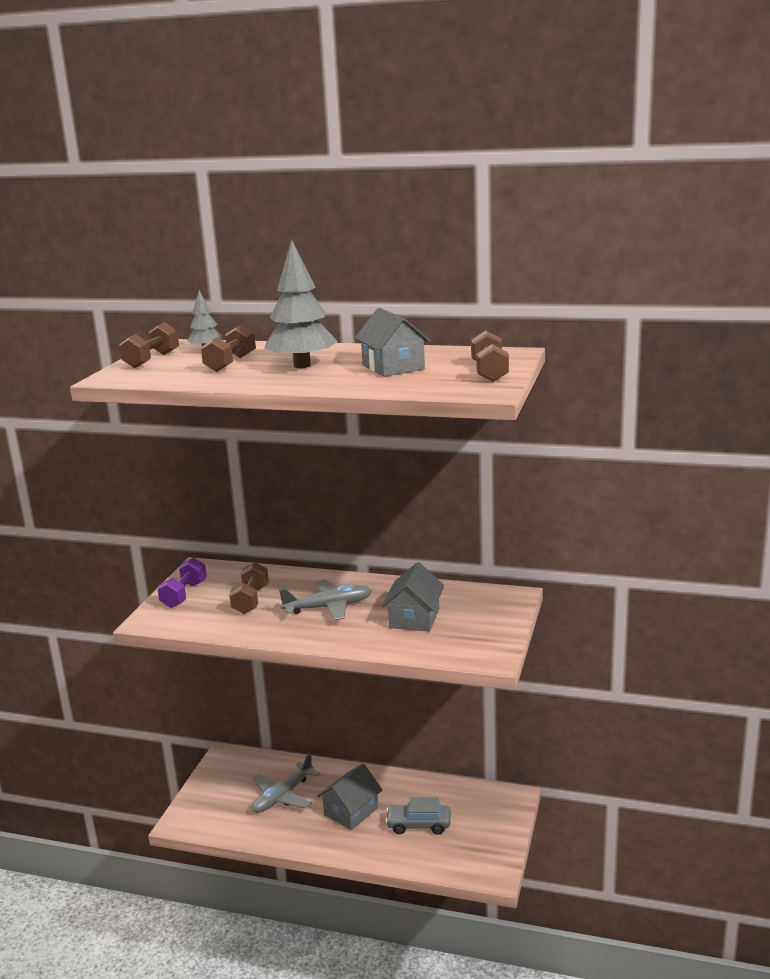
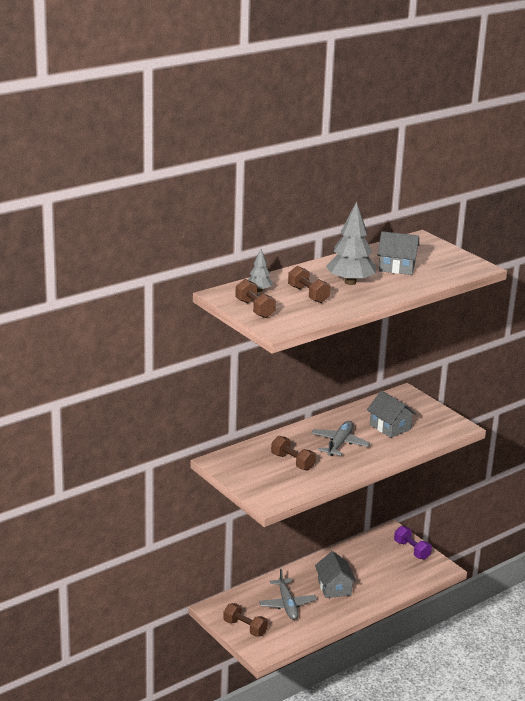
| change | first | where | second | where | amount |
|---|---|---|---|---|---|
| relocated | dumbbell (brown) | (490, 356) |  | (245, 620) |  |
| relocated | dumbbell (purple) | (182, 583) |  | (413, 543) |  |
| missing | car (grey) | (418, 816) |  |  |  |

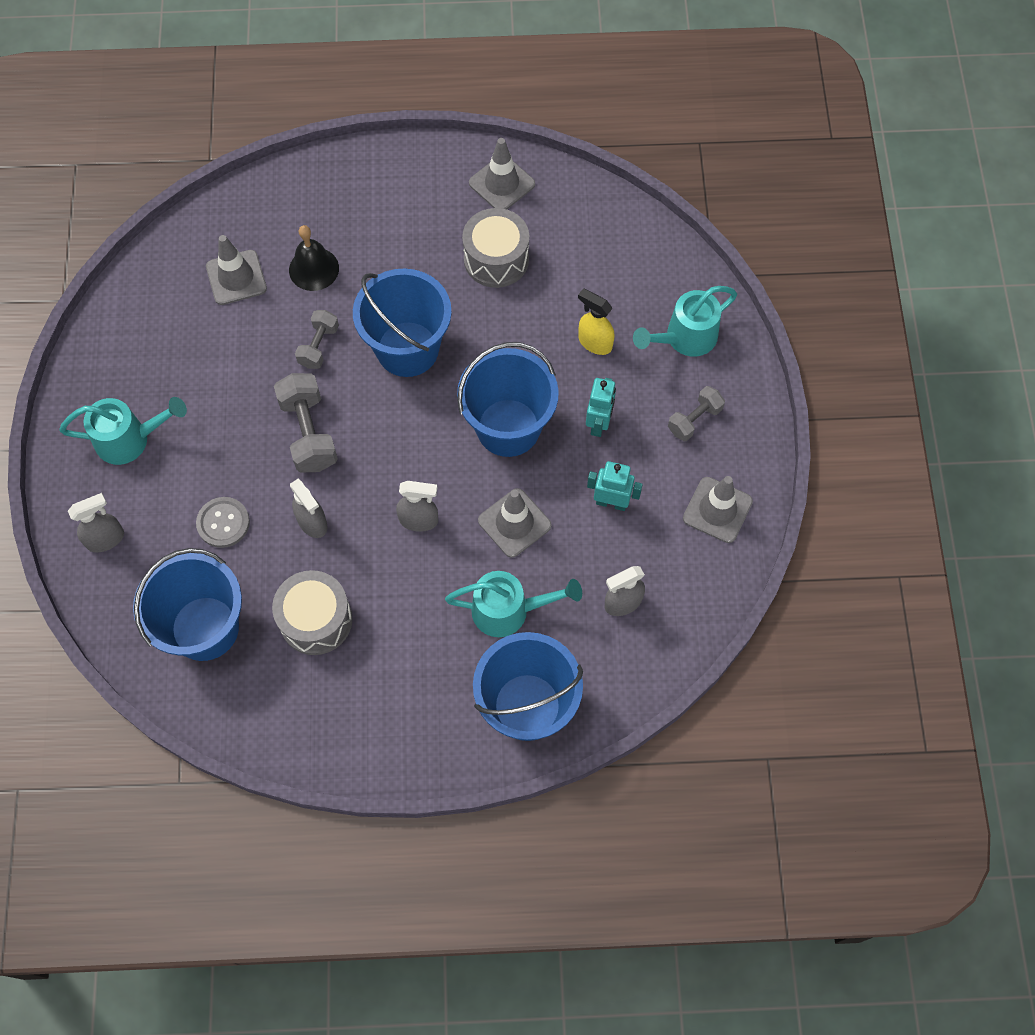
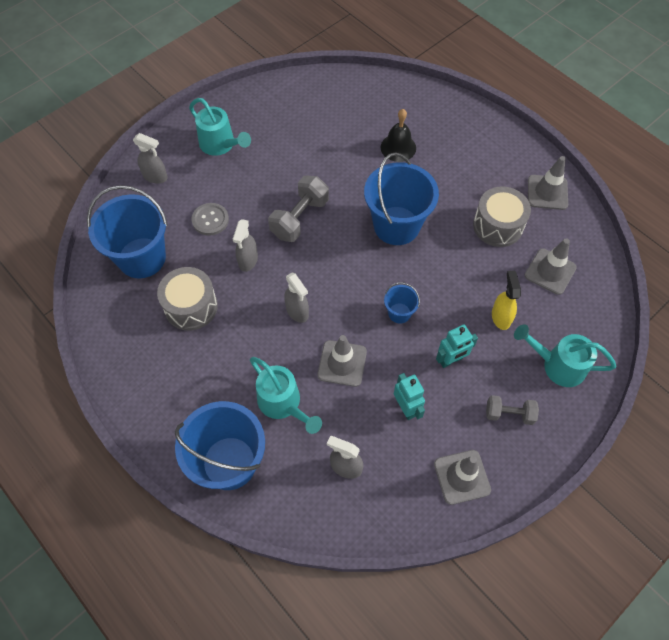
| change | first | where | second | where | amount |
|---|---|---|---|---|---|
| relocated | traffic cone (grey) | (236, 270) |  | (551, 266) |  |
| missing | dumbbell (grey) | (317, 339) |  |  |  |
| size | bucket (blue) | (508, 399) |  | (402, 302) | x0.46 |

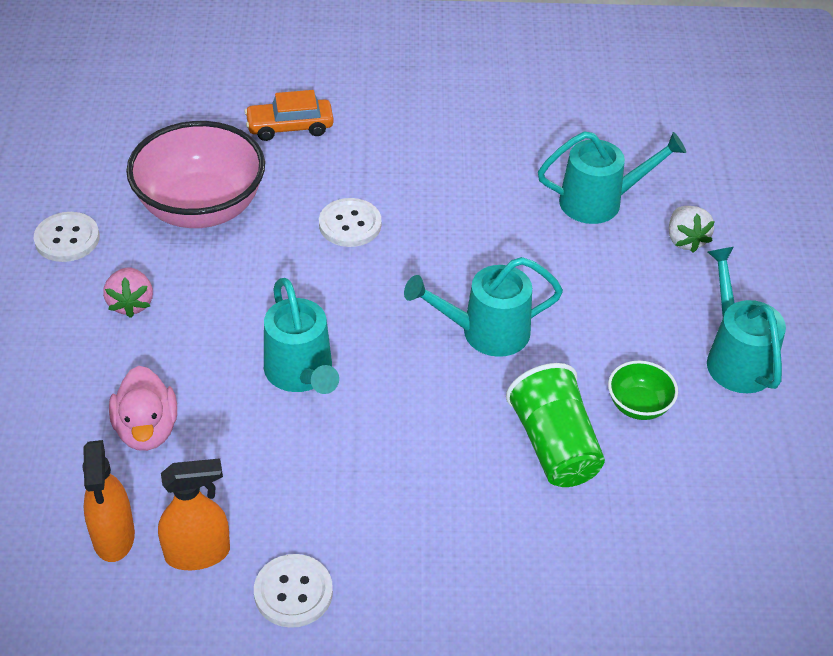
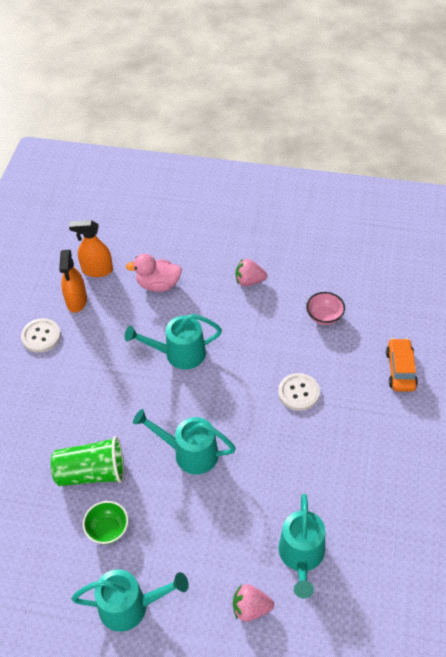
| change | first | where | second | where | amount |
|---|---|---|---|---|---|
| size | bowl (pink) | (195, 174) |  | (325, 308) | x0.46 |
| colour | strawberry (white) | (692, 229) | strawberry (pink) | (253, 603) |  |
| missing | button (white) | (67, 237) |  |  |  |
| spun | watering can (turquoise) | (483, 307) |  | (184, 442) | 75 degrees counterclockwise |

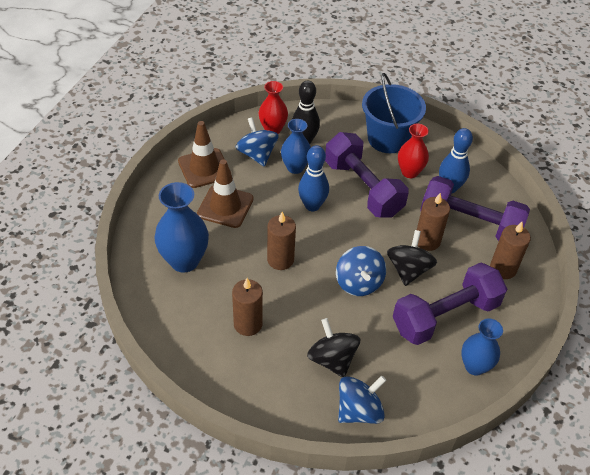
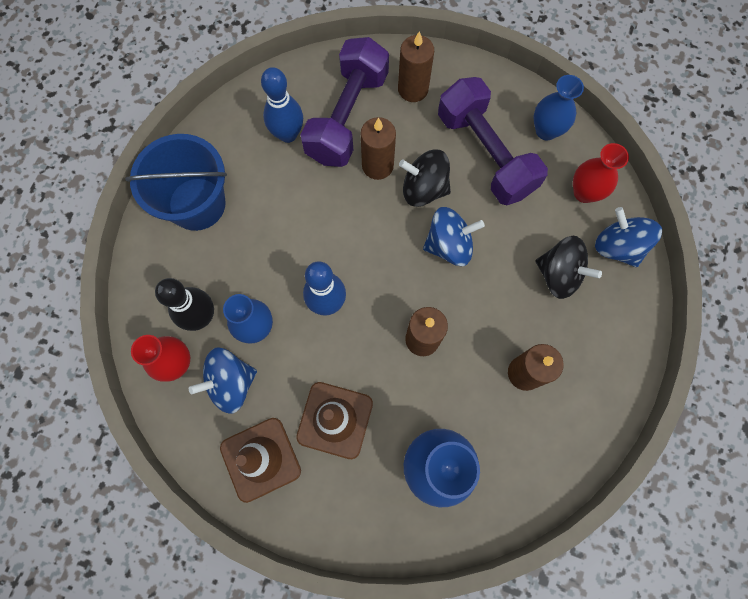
| change | first | where | second | where | amount |
|---|---|---|---|---|---|
| relocated | vase (red) | (413, 151) |  | (601, 173) |  |
| missing | dumbbell (purple) | (367, 174) |  |  |  |
| spun | spinning top (black) | (333, 347) |  | (569, 267) | 120 degrees counterclockwise |

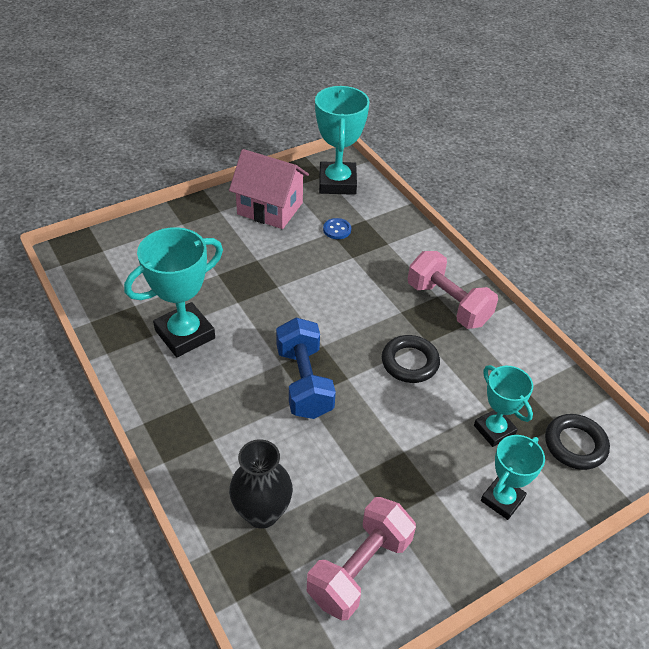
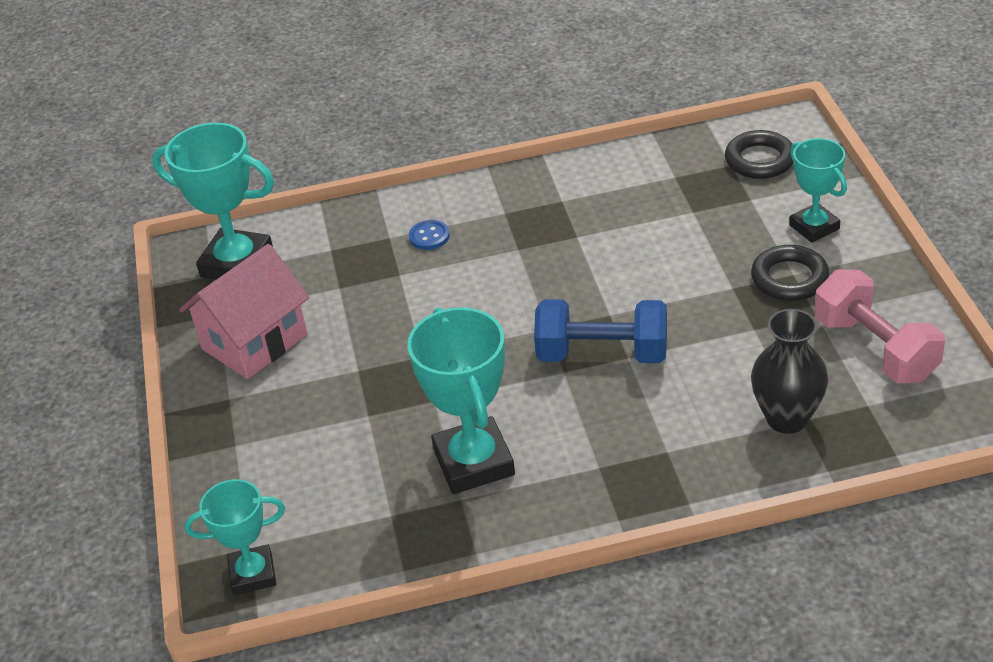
| change | first | where | second | where | amount |
|---|---|---|---|---|---|
| relocated | button (blue) | (337, 228) |  | (429, 235) |  |
| missing | dumbbell (pink) | (453, 290) |  |  |  |
| relocated | ring (black) | (411, 359) |  | (790, 273) |  |
| relocated | trophy (turquoise) | (503, 406) |  | (234, 537) |  |

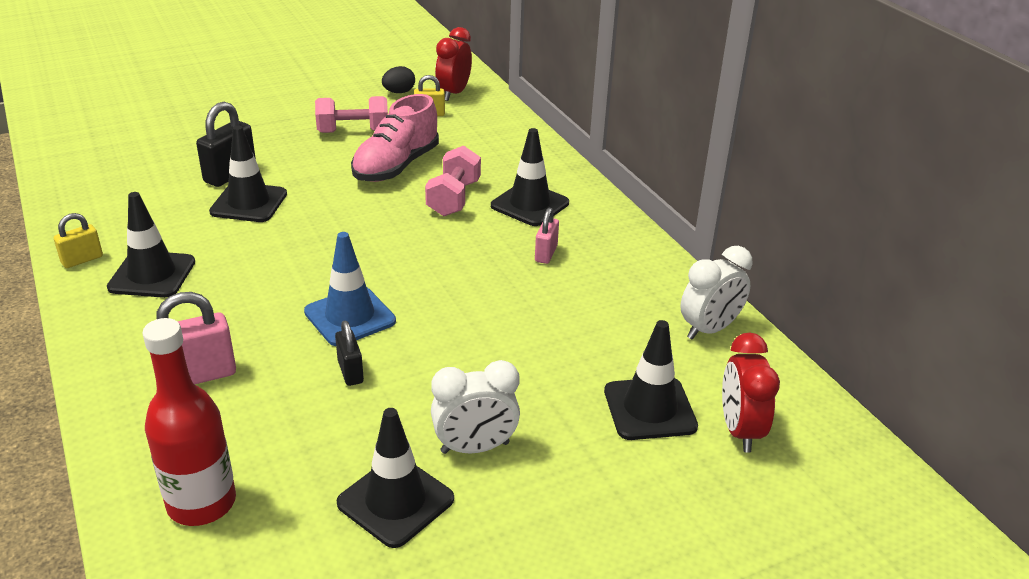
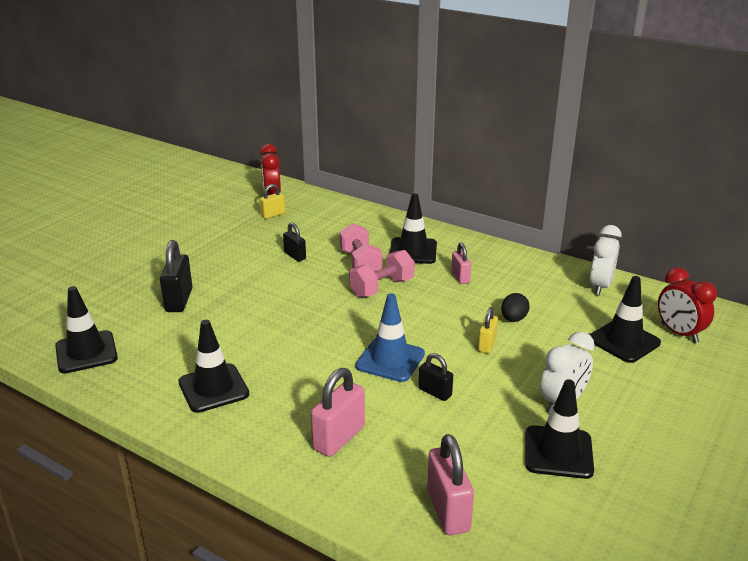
| change | first | where | second | where | amount |
|---|---|---|---|---|---|
| relocated | egg (black) | (398, 79) |  | (515, 307) |  |
| exchanged | shoe (pink) | (395, 138) | padlock (black) | (294, 241) |  |
| relocated | dumbbell (pink) | (351, 114) |  | (382, 274) |  |
| relocated | traffic cone (black) | (248, 174) |  | (86, 329) |  |
| relocated | padlock (yellow) | (78, 240) |  | (488, 330) |  |
| exchanged | bottle (red) | (189, 422) | padlock (pink) | (450, 484) |  |

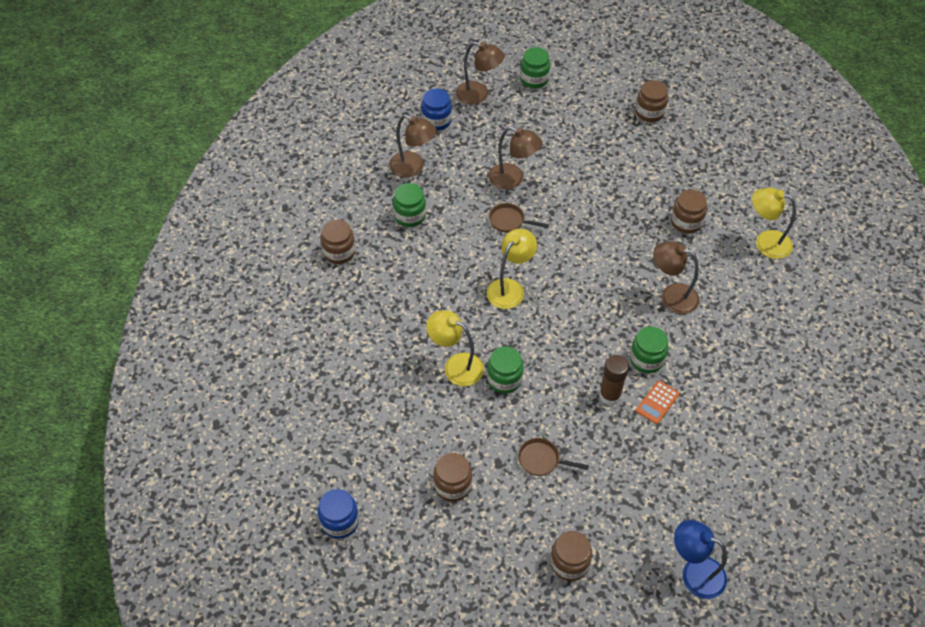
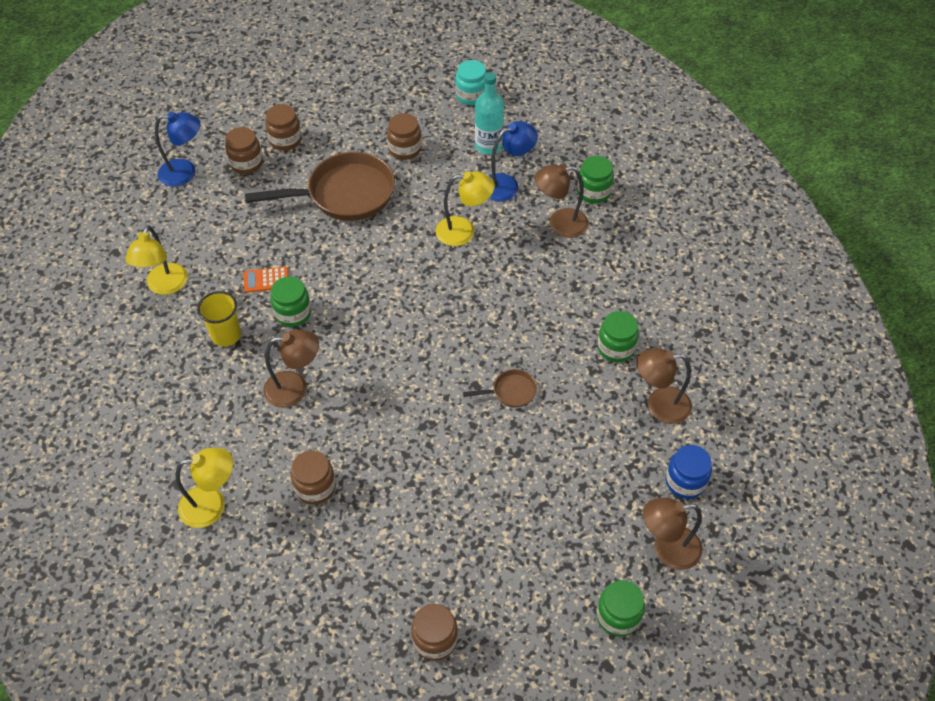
| change | first | where | second | where | amount |
|---|---|---|---|---|---|
| relocated | lamp (brown) | (515, 158) |  | (562, 201) |  |
| relocated | jar (brown) | (338, 241) |  | (244, 150) |  |
| relocated | lamp (yellow) | (512, 269) |  | (156, 260) |  |
| relocated | jar (green) | (505, 370) |  | (595, 179) |  |
| missing | glue stick (brown) | (614, 380) |  |  |  |
| spun | calculator (orange) | (657, 402) |  | (266, 280) | 105 degrees counterclockwise |
| size | pan (brown) | (553, 457) |  | (320, 186) | x2.26 |
| colour | jar (blue) | (338, 514) | jar (turquoise) | (470, 82) |  |
| appeared |  |  | bottle (turquoise) | (489, 113) |  |
| appeared |  |  | lamp (blue) | (513, 161) |  |
| appeared |  |  | cup (yellow) | (219, 319) |  |

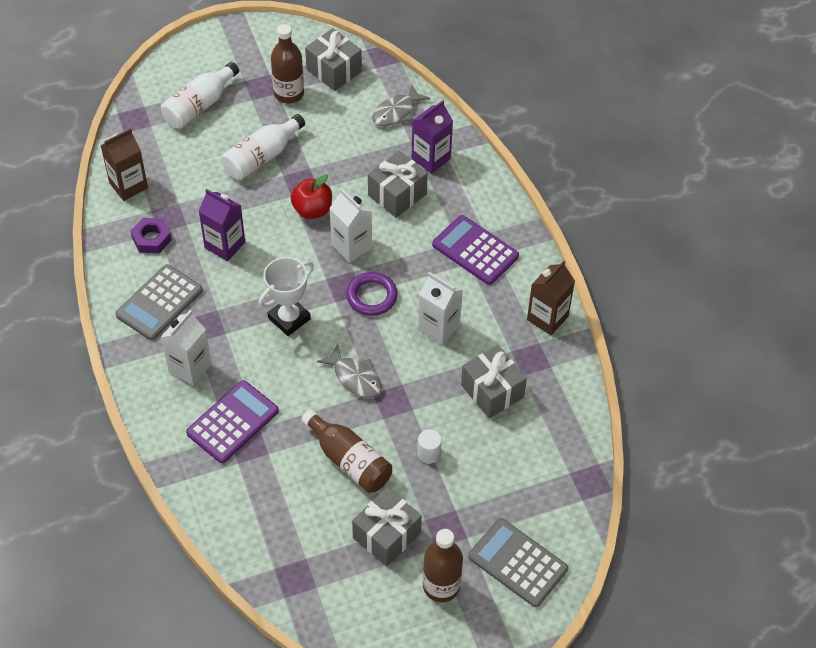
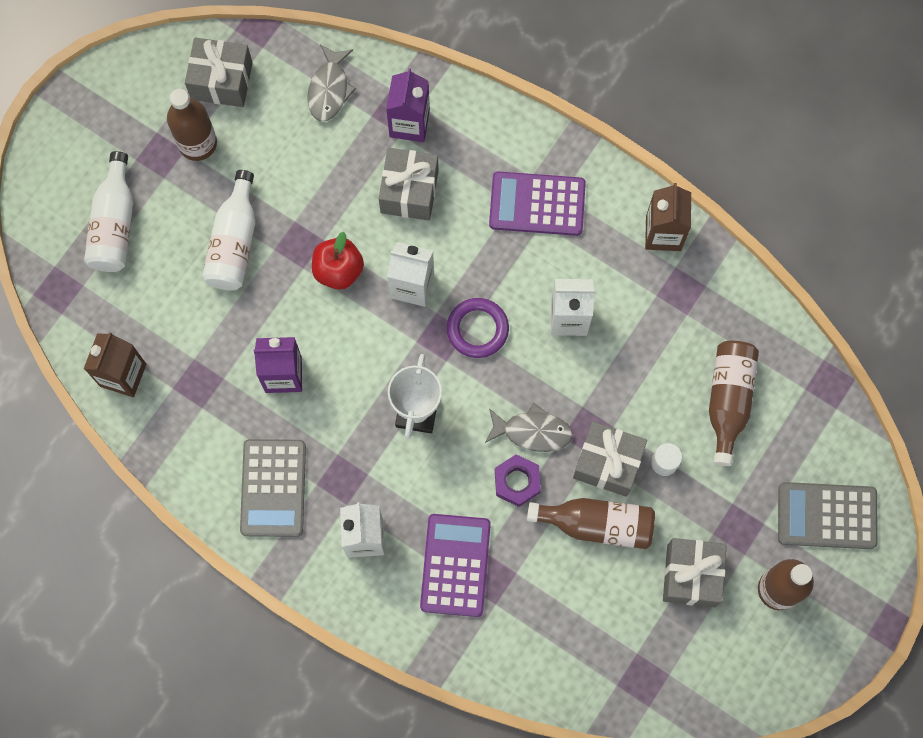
| change | first | where | second | where | amount |
|---|---|---|---|---|---|
| relocated | nut (purple) | (151, 235) |  | (518, 480) |  |
| relocated | gift (grey) | (494, 381) |  | (610, 459) |  |
| appeared |  |  | bottle (brown) | (734, 403) |  |

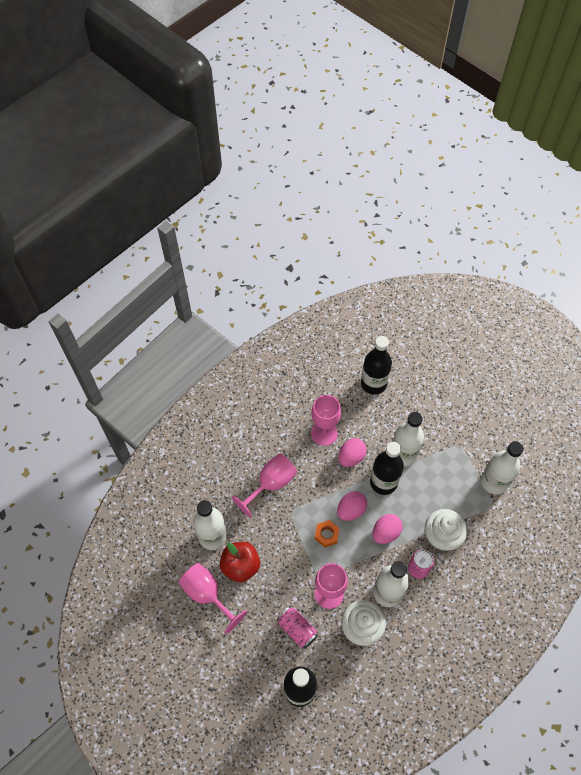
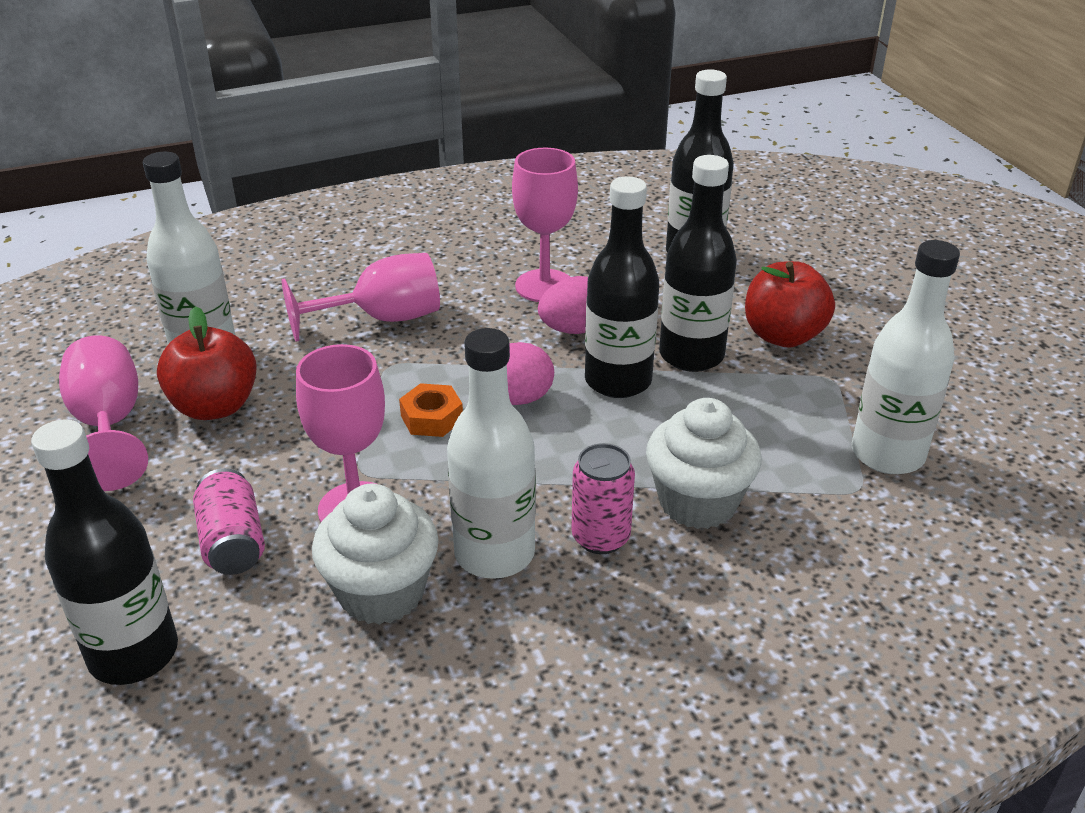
| change | first | where | second | where | amount |
|---|---|---|---|---|---|
| colour | bottle (white) | (408, 439) | bottle (black) | (698, 263) |  |
| missing | egg (pink) | (387, 529) |  |  |  |
| appeared |  |  | apple (red) | (790, 304) |  |

